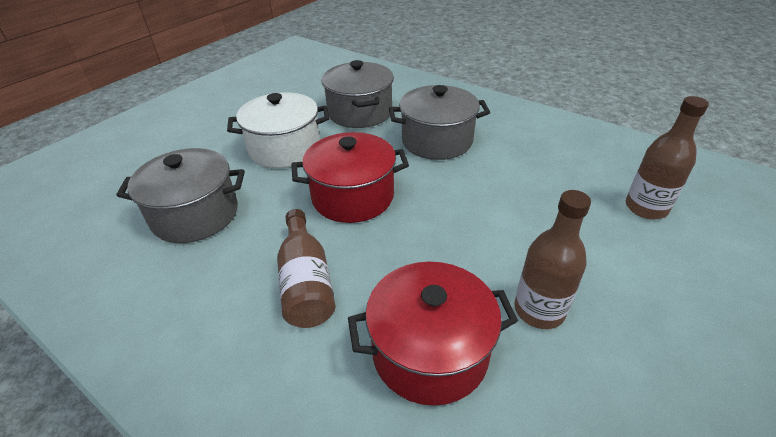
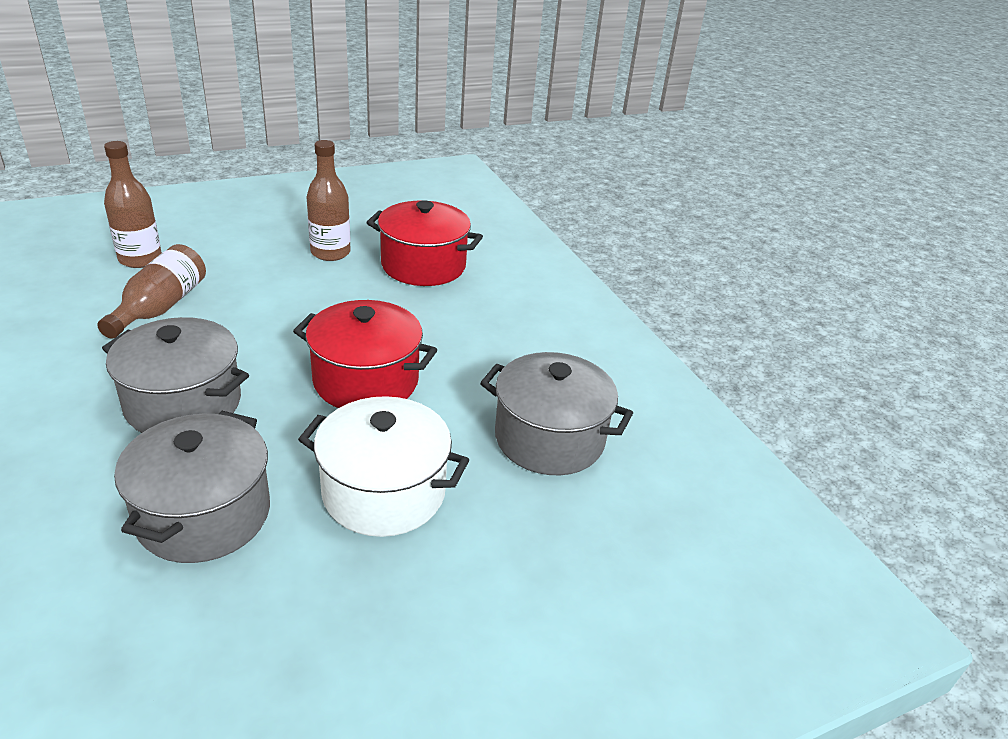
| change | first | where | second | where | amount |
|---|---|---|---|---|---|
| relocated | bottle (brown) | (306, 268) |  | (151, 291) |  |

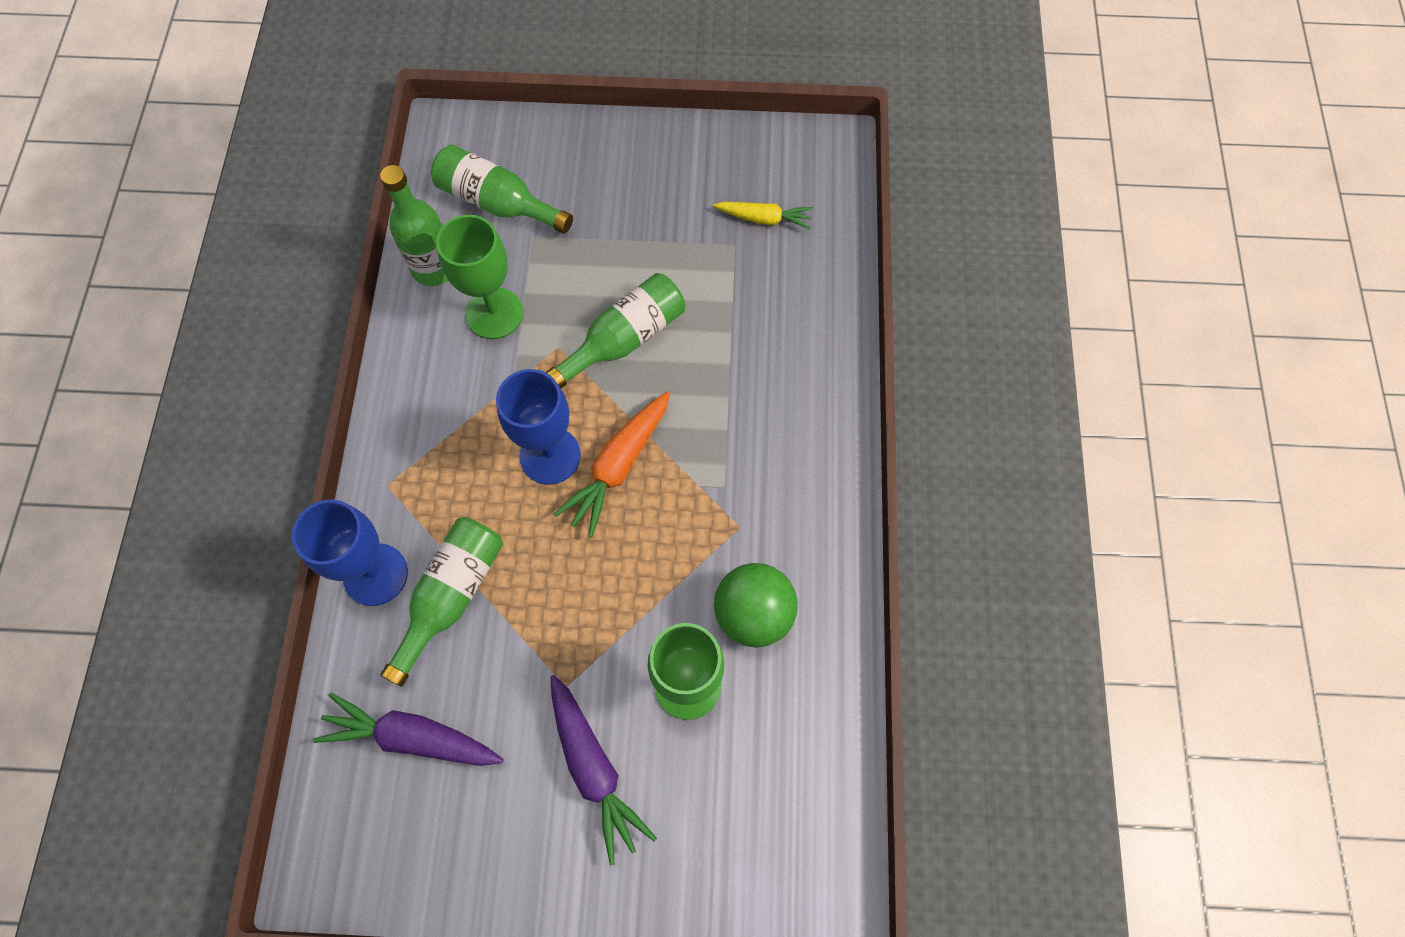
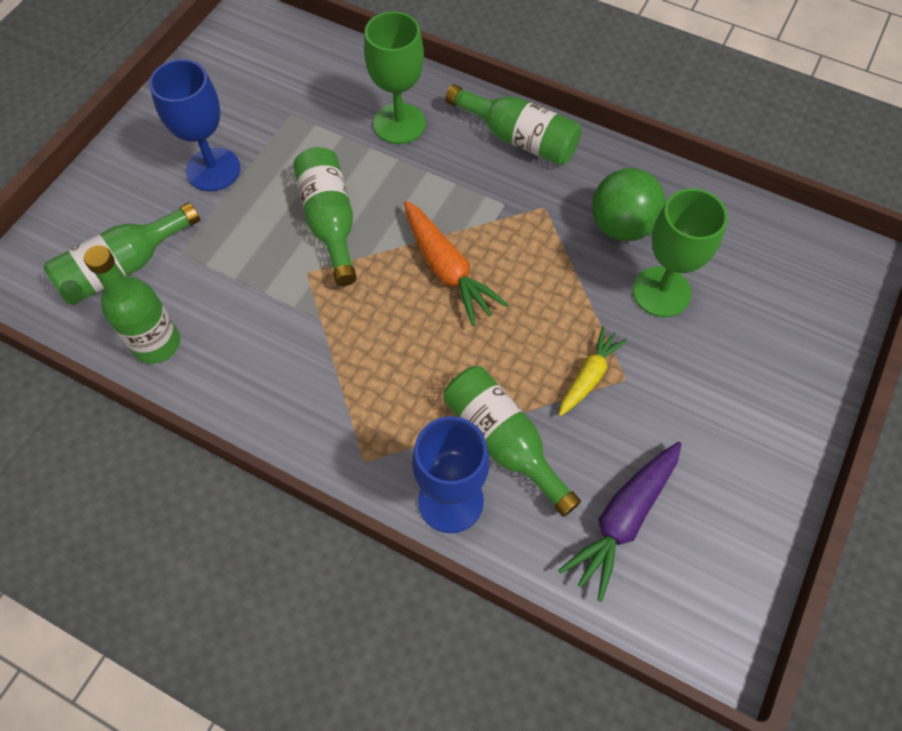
| change | first | where | second | where | amount |
|---|---|---|---|---|---|
| relocated | carrot (yellow) | (763, 215) |  | (593, 371) |  |
| relocated | goblet (green) | (479, 277) |  | (395, 77) |  |
| relocated | goblet (blue) | (538, 427) |  | (194, 125) |  |
| missing | carrot (purple) | (604, 770) |  |  |  |
| appeared |  |  | bottle (green) | (513, 124) |  |

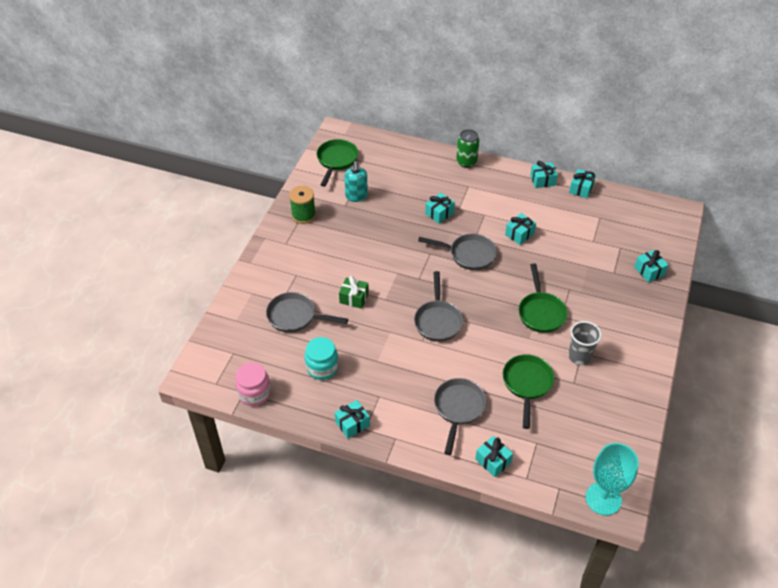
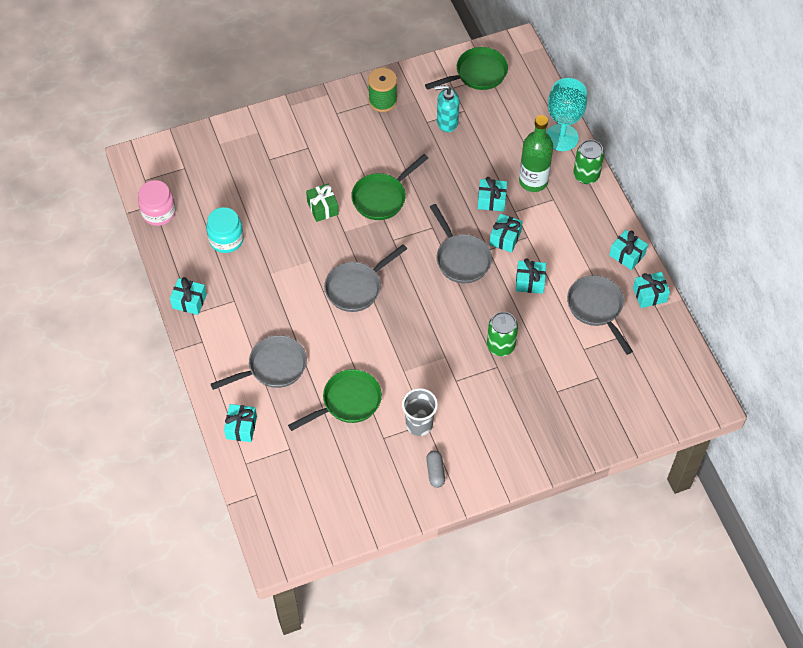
| change | first | where | second | where | amount |
|---|---|---|---|---|---|
| spun | soap dispenser (turquoise) | (356, 181) |  | (446, 108) | 45 degrees clockwise |
| relocated | gift (turquoise) | (651, 266) |  | (506, 233) |  |
| relocated | pan (green) | (543, 298) |  | (389, 187) |  |
| relocated | pan (grey) | (307, 312) |  | (600, 315) |  |
| relocated | goblet (turquoise) | (612, 479) |  | (566, 114) |  |
| appeared |  |  | bottle (green) | (536, 153) |  |
| appeared |  |  | can (green) | (502, 334) |  |
| appeared |  |  | capsule (grey) | (435, 469) |  |

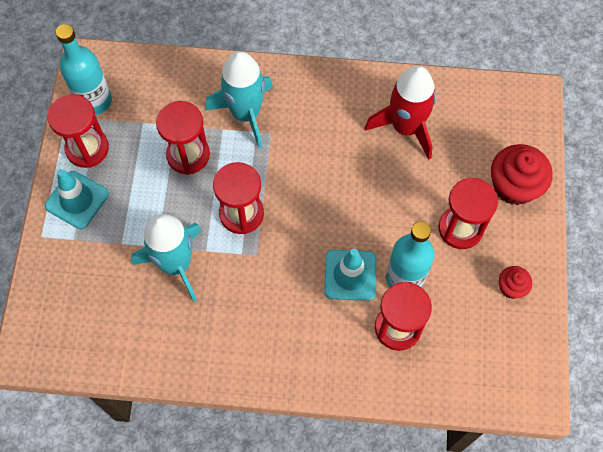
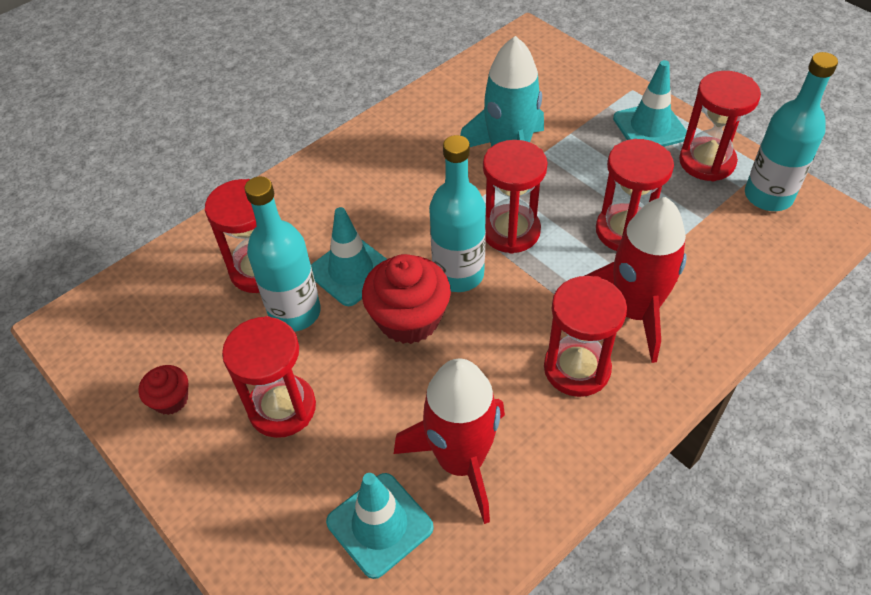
| change | first | where | second | where | amount |
|---|---|---|---|---|---|
| colour | rocket (turquoise) | (239, 100) | rocket (red) | (636, 280) |  |
| relocated | cupcake (red) | (522, 174) |  | (406, 299) |  |
| appeared |  |  | bottle (turquoise) | (457, 213) |  |
| appeared |  |  | hourglass (red) | (585, 336) |  |
| appeared |  |  | traffic cone (turquoise) | (380, 526) |  |

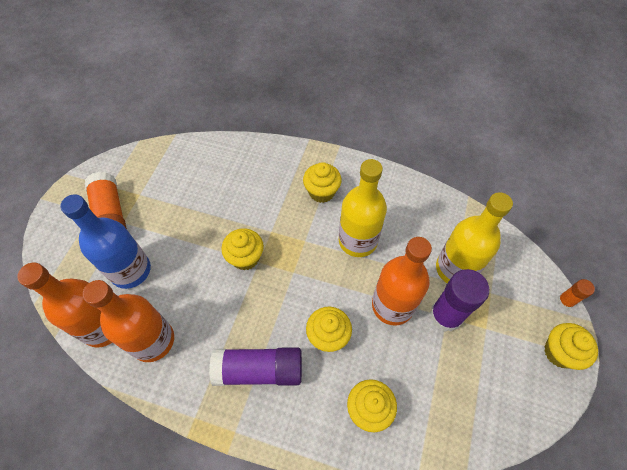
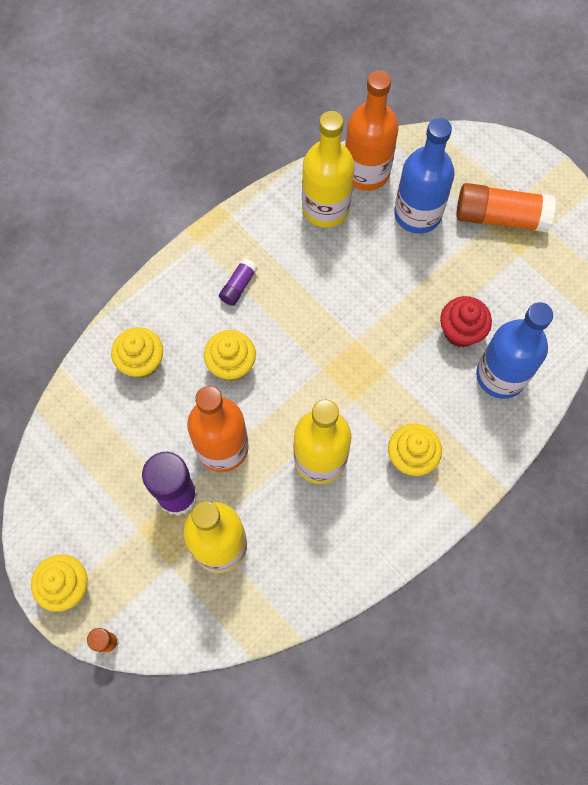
| change | first | where | second | where | amount |
|---|---|---|---|---|---|
| missing | cupcake (yellow) | (242, 249) |  |  |  |
| colour | bottle (orange) | (128, 321) | bottle (yellow) | (328, 169) |  |
| size | glue stick (purple) | (255, 366) |  | (238, 282) | x0.50 |
| appeared |  |  | cupcake (red) | (466, 322) |  |
| appeared |  |  | bottle (blue) | (514, 350) |  |

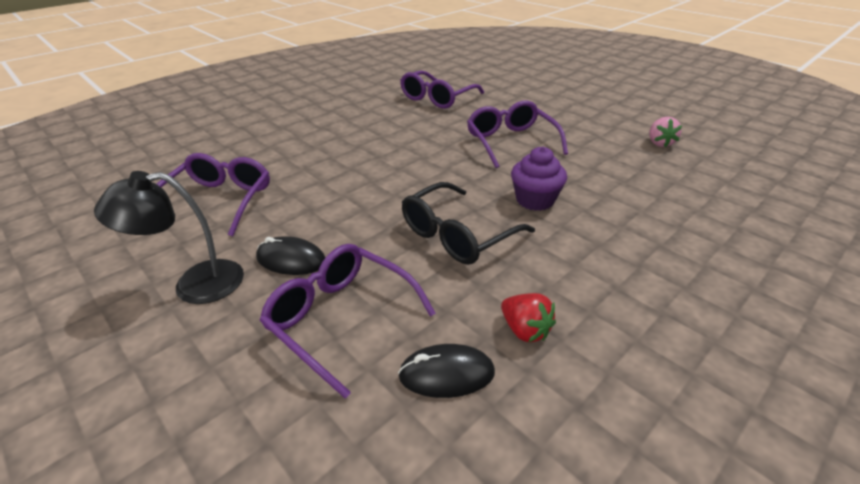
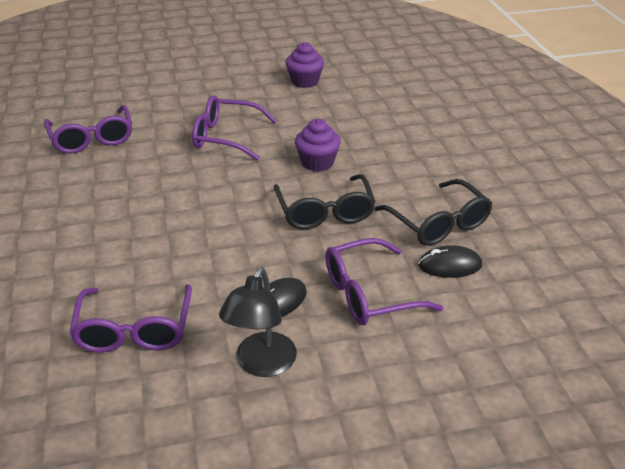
| change | first | where | second | where | amount |
|---|---|---|---|---|---|
| exchanged | strawberry (pink) | (665, 132) | cupcake (purple) | (305, 65) |  |
| spun | glasses (purple) | (213, 194) |  | (130, 318) | 135 degrees counterclockwise |
| exchanged | strawberry (red) | (528, 317) | glasses (black) | (434, 212) |  |
| spun | mouse (black) | (446, 371) |  | (450, 261) | 60 degrees clockwise |

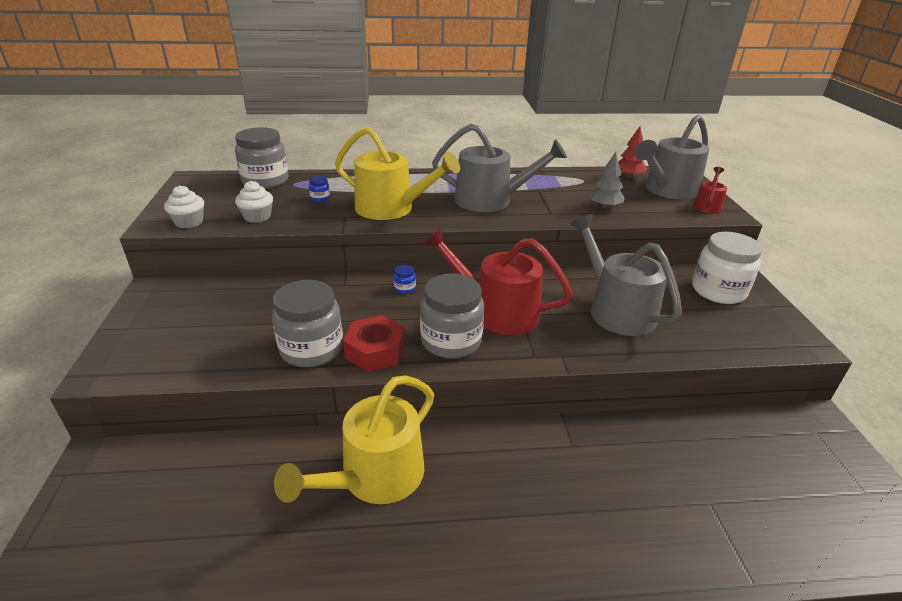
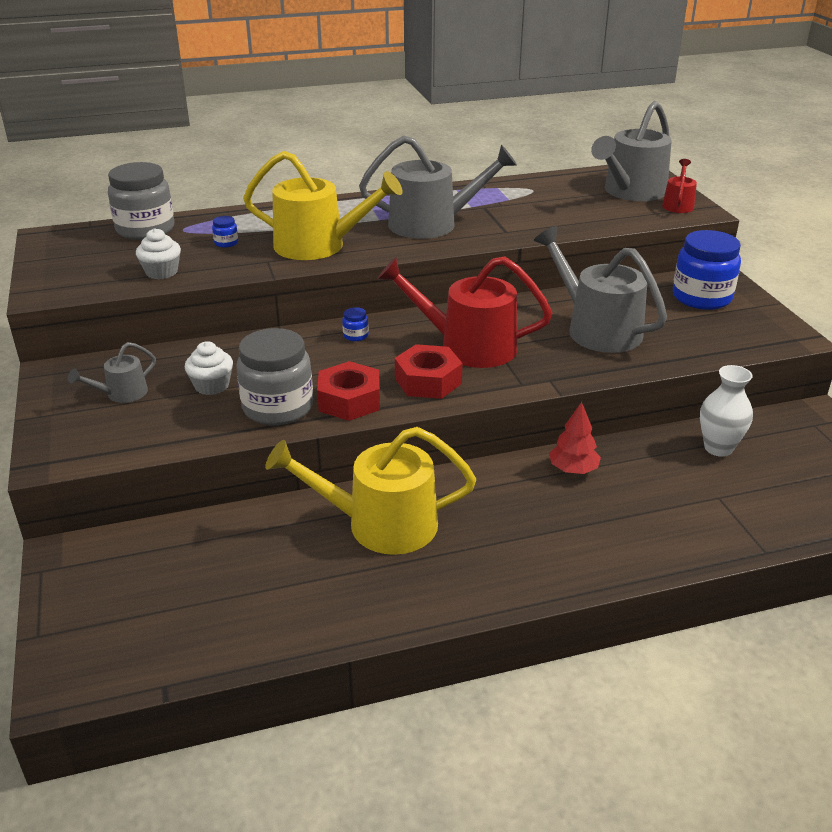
| change | first | where | second | where | amount |
|---|---|---|---|---|---|
| relocated | tree (red) | (632, 152) |  | (575, 438) |  |
| missing | tree (grey) | (606, 180) |  |  |  |
| relocated | cupcake (white) | (184, 206) |  | (209, 368) |  |
| colour | jar (white) | (727, 268) | jar (blue) | (707, 270) |  |
| exchanged | jar (grey) | (452, 316) | nut (red) | (429, 371) |  |
| spun | watering can (yellow) | (354, 439) |  | (370, 491) | 60 degrees clockwise |
| appeared |  |  | watering can (grey) | (112, 372) |  |
| appeared |  |  | vase (white) | (726, 411) |  |

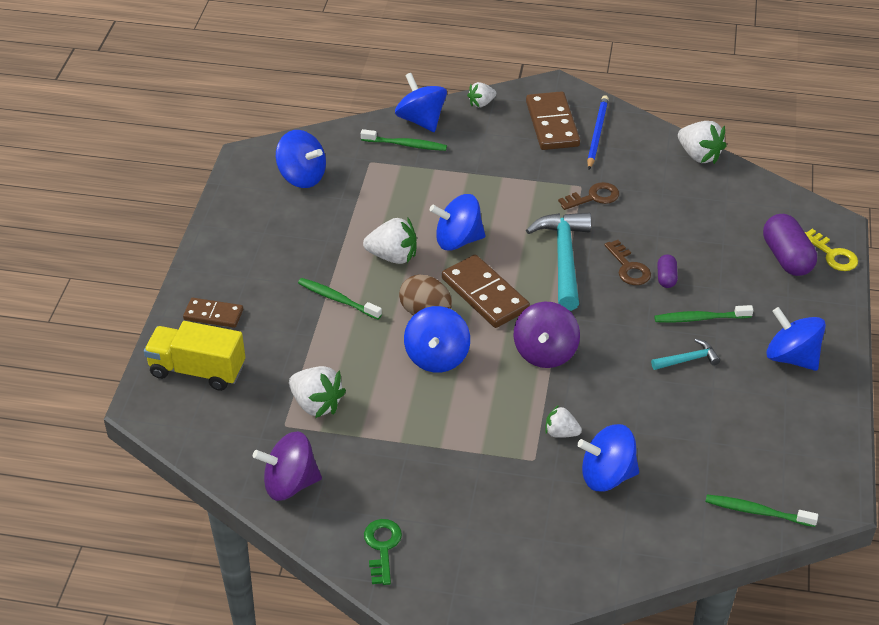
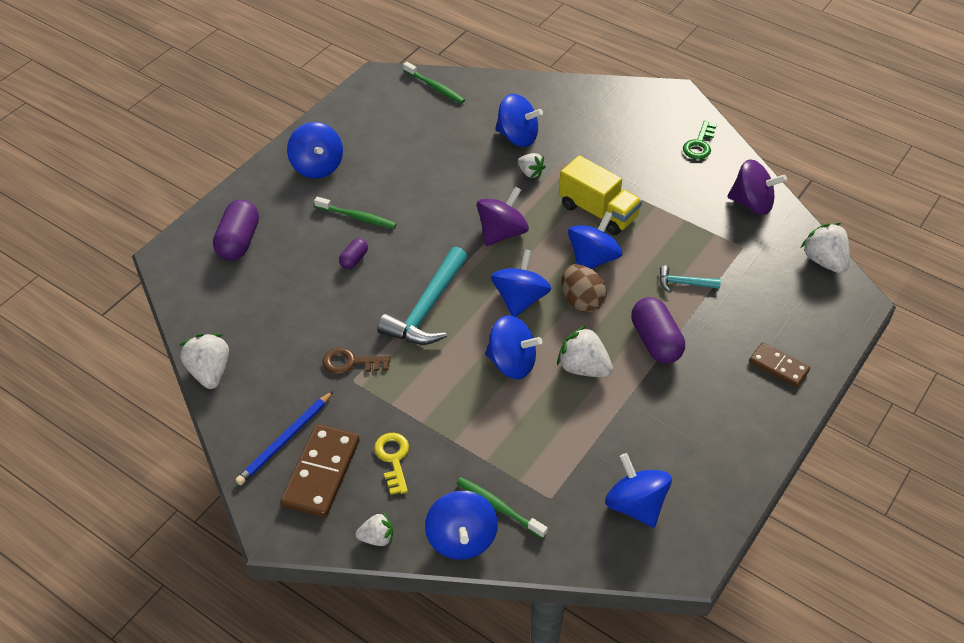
| change | first | where | second | where | amount |
|---|---|---|---|---|---|
| relocated | key (yellow) | (831, 250) |  | (391, 464) |  |
| missing | key (brown) | (627, 262) |  |  |  |
| exchanged | domino (brown) | (486, 291) | spinning top (blue) | (521, 283) |  |
| exchanged | toothbrush (green) | (340, 298) | capsule (purple) | (658, 330) |  |
| relocated | truck (yellow) | (194, 356) |  | (600, 195) |  |
| relocated | hammer (turquoise) | (685, 354) |  | (690, 279) |  |
| relocated | strawberry (white) | (317, 392) |  | (825, 248) |  |

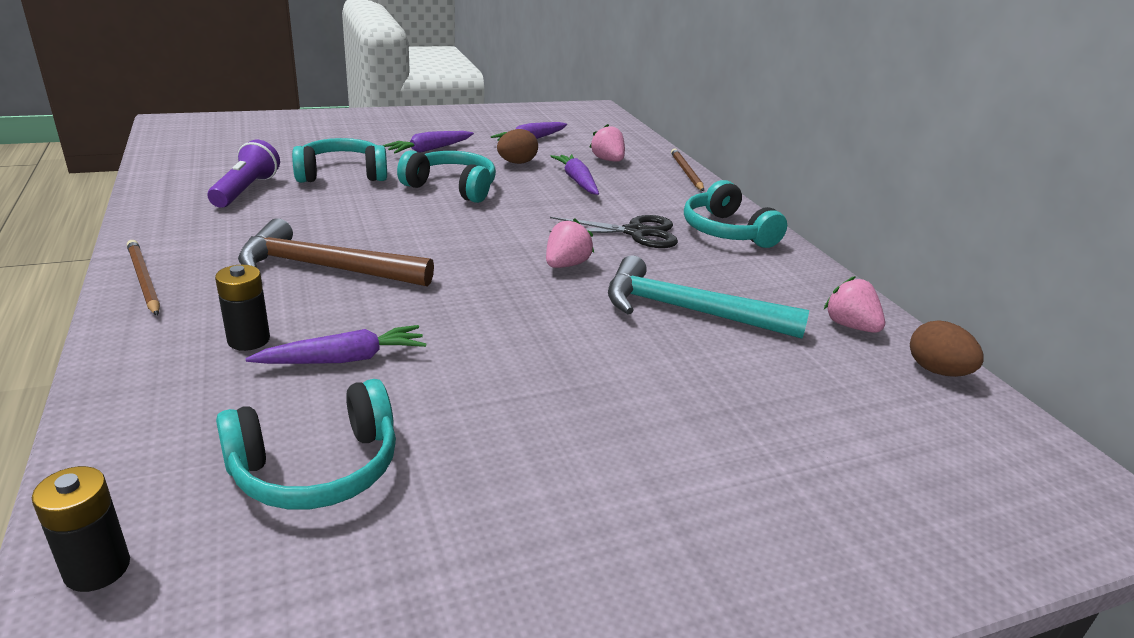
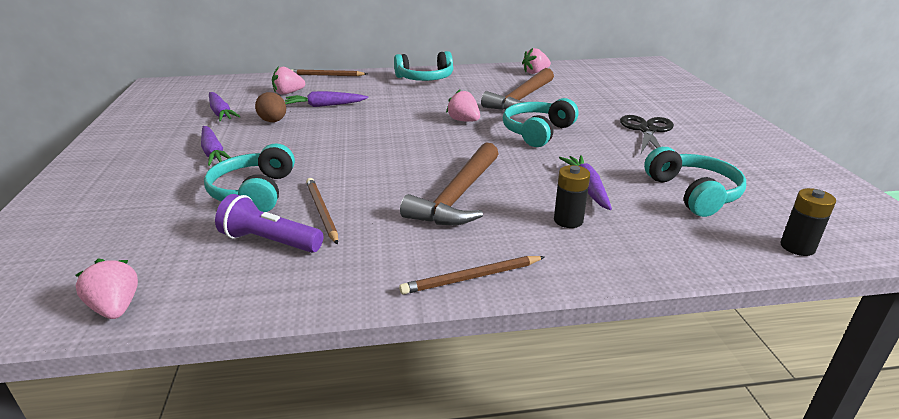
| change | first | where | second | where | amount |
|---|---|---|---|---|---|
| relocated | headphones (turquoise) | (446, 176) |  | (540, 122) |  |
| relocated | scissors (black) | (614, 231) |  | (647, 134) |  |
| colour | hammer (turquoise) | (708, 297) | hammer (brown) | (517, 89) |  |
| missing | egg (brown) | (947, 348) |  |  |  |
| appeared |  |  | pencil (brown) | (322, 211) |  |
| appeared |  |  | strawberry (pink) | (106, 289) |  |

